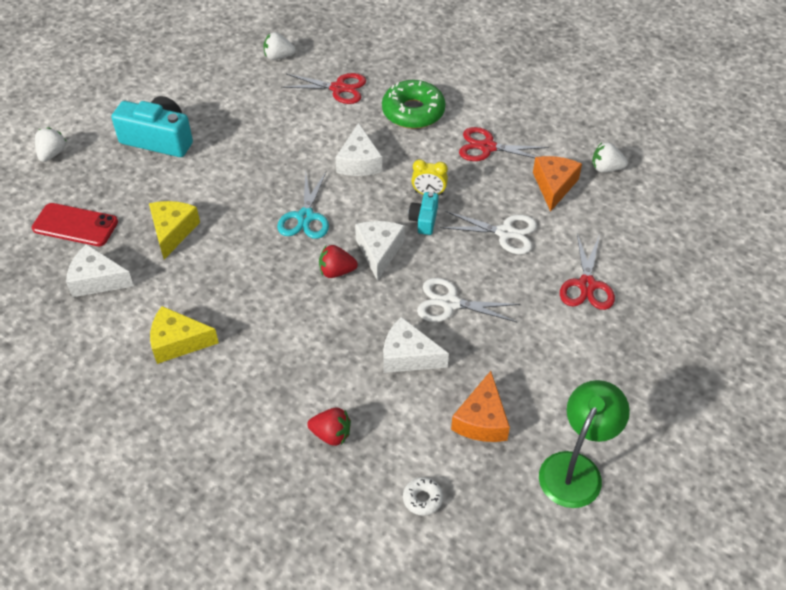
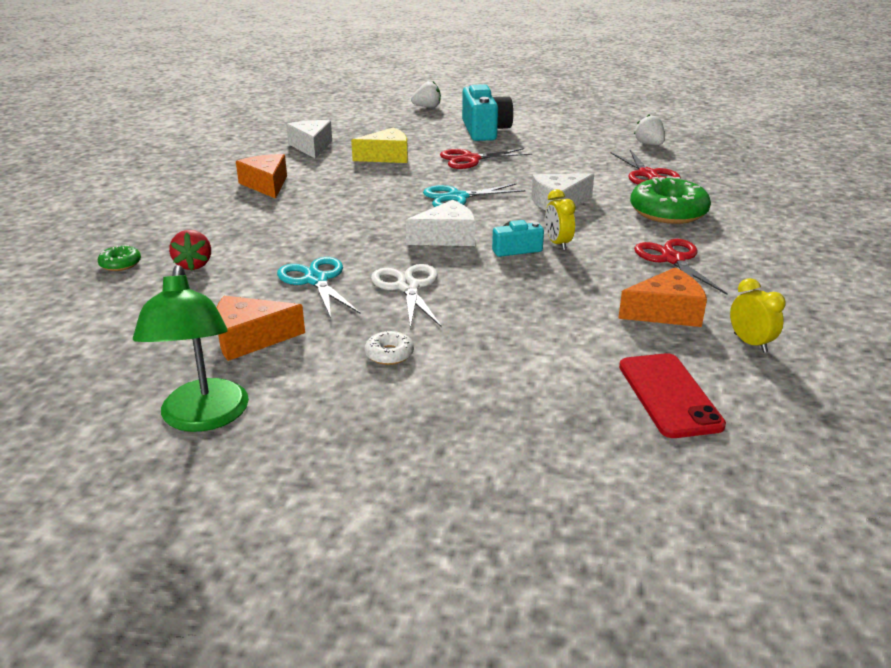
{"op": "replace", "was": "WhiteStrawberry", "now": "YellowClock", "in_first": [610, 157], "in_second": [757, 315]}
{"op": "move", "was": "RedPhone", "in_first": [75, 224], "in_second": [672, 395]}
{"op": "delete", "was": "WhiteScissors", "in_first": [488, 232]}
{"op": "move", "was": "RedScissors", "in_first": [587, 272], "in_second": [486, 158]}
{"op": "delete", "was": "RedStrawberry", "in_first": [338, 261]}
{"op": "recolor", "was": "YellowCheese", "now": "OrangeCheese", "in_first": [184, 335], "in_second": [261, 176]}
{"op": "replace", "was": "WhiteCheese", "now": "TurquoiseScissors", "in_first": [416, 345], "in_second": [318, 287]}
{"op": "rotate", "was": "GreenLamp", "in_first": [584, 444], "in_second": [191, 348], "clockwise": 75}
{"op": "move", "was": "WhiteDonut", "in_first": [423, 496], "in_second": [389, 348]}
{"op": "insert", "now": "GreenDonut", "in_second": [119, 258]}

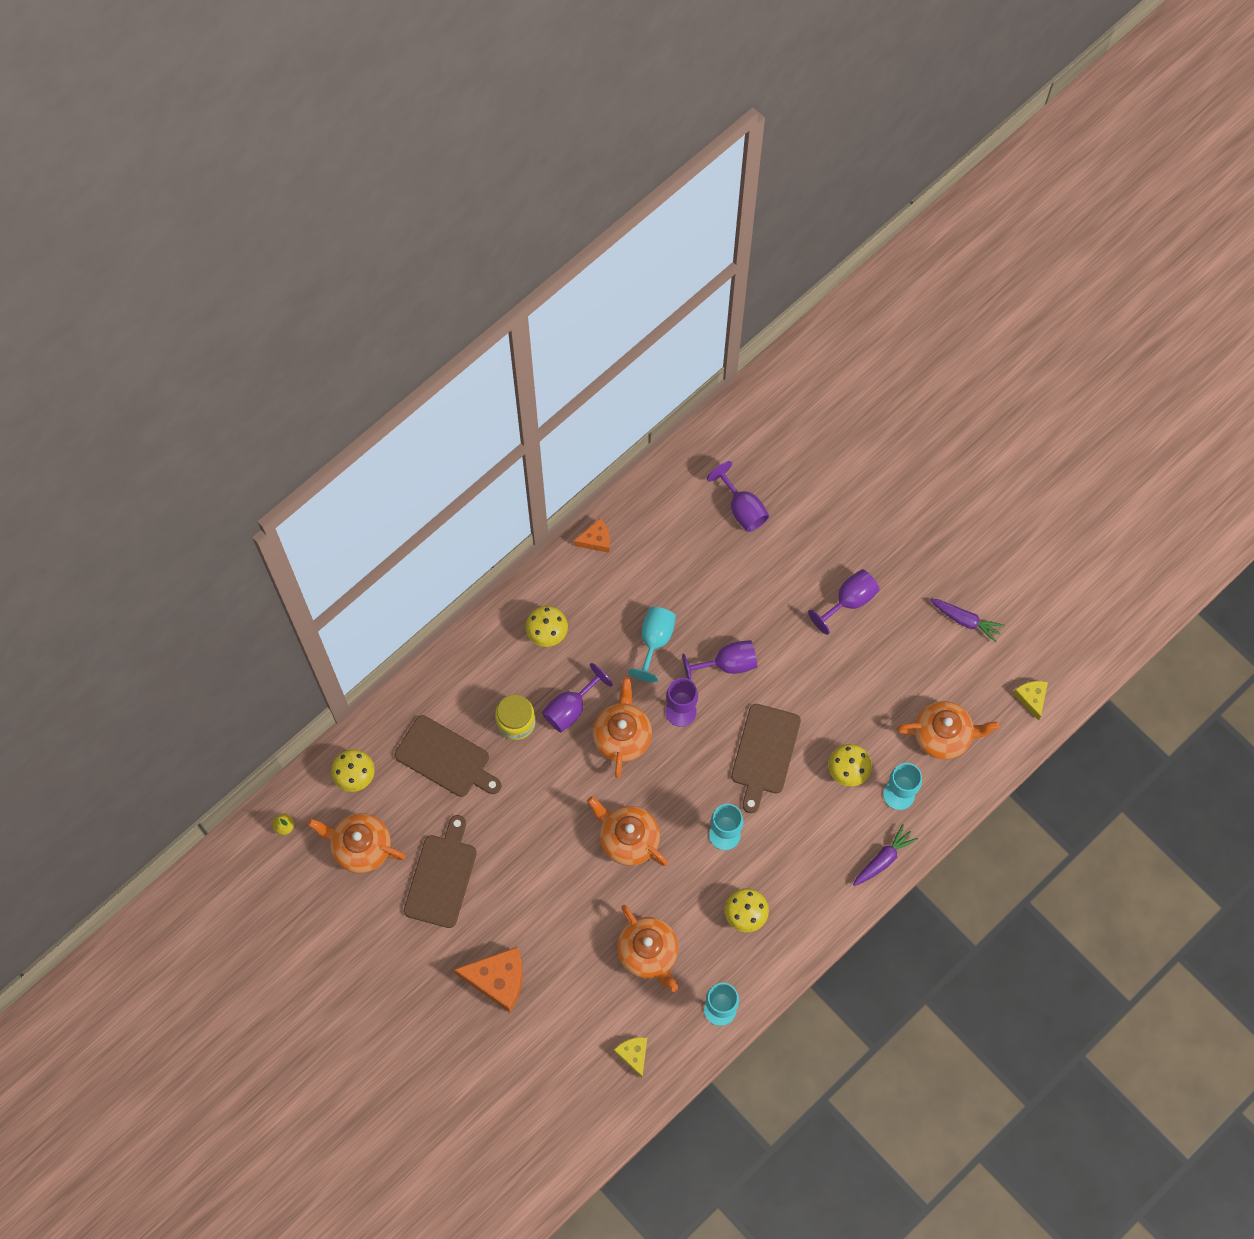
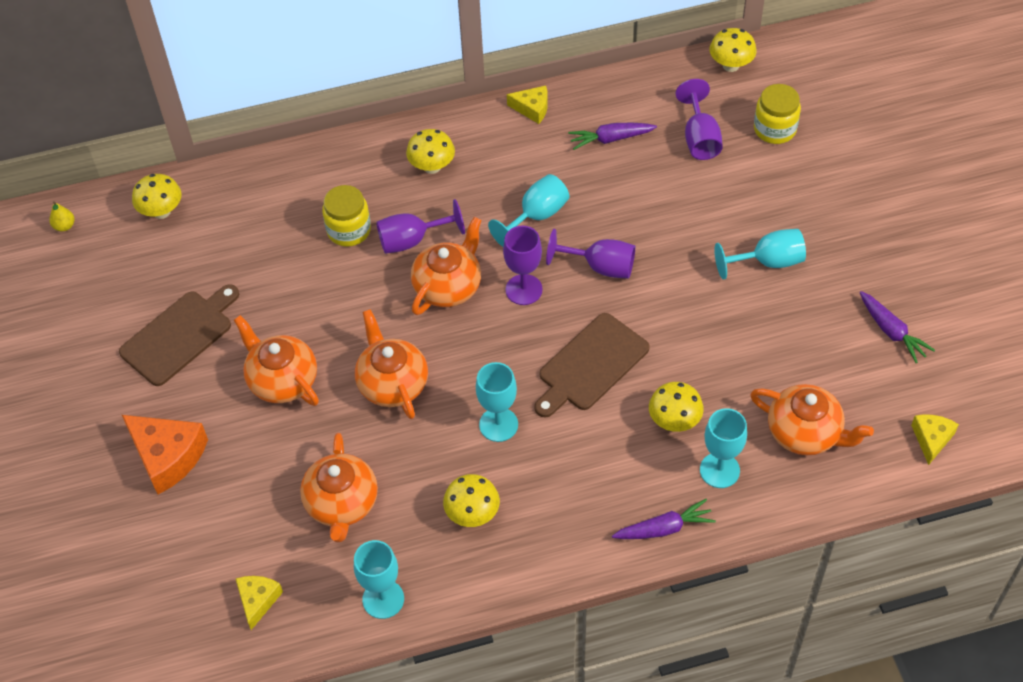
{"op": "recolor", "was": "OrangeCheese", "now": "YellowCheese", "in_first": [592, 535], "in_second": [527, 105]}
{"op": "recolor", "was": "PurpleGoblet", "now": "TurquoiseGoblet", "in_first": [844, 602], "in_second": [760, 254]}
{"op": "delete", "was": "BrownCuttingBoard", "in_first": [448, 756]}
{"op": "move", "was": "OrangeTeapot", "in_first": [357, 843], "in_second": [276, 360]}
{"op": "insert", "now": "YellowMushroom", "in_second": [733, 50]}
{"op": "insert", "now": "YellowJar", "in_second": [777, 114]}
{"op": "insert", "now": "PurpleCarrot", "in_second": [612, 136]}

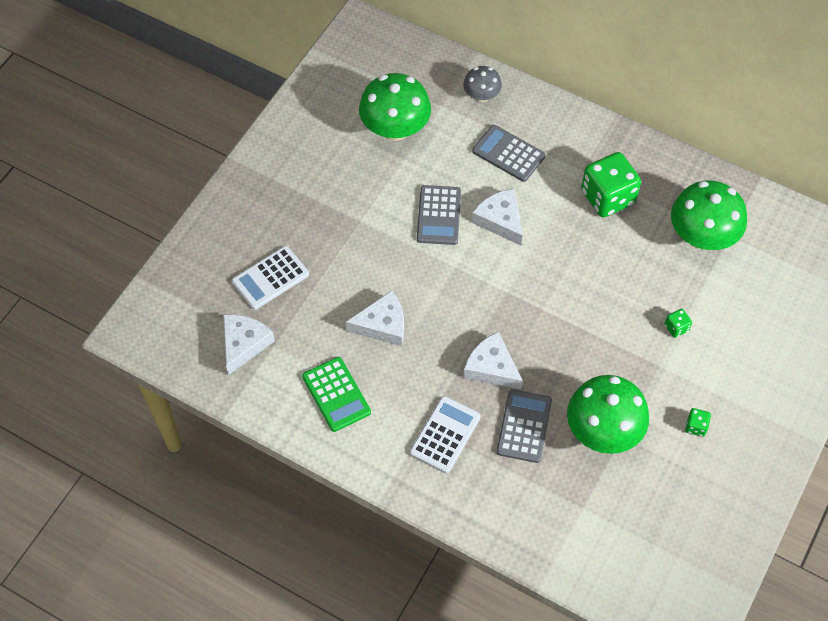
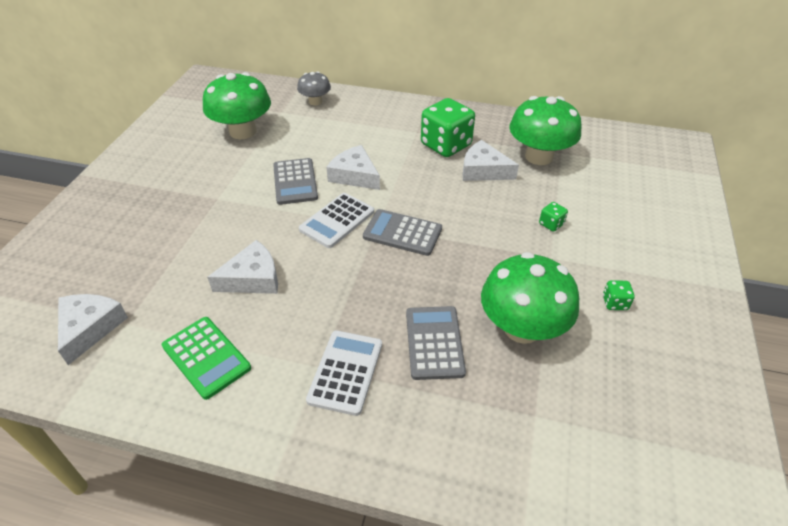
{"op": "move", "was": "GreyCalculator", "in_first": [509, 153], "in_second": [402, 232]}
{"op": "move", "was": "WhiteCalculator", "in_first": [270, 278], "in_second": [336, 220]}
{"op": "move", "was": "WhiteCheese", "in_first": [493, 360], "in_second": [491, 160]}

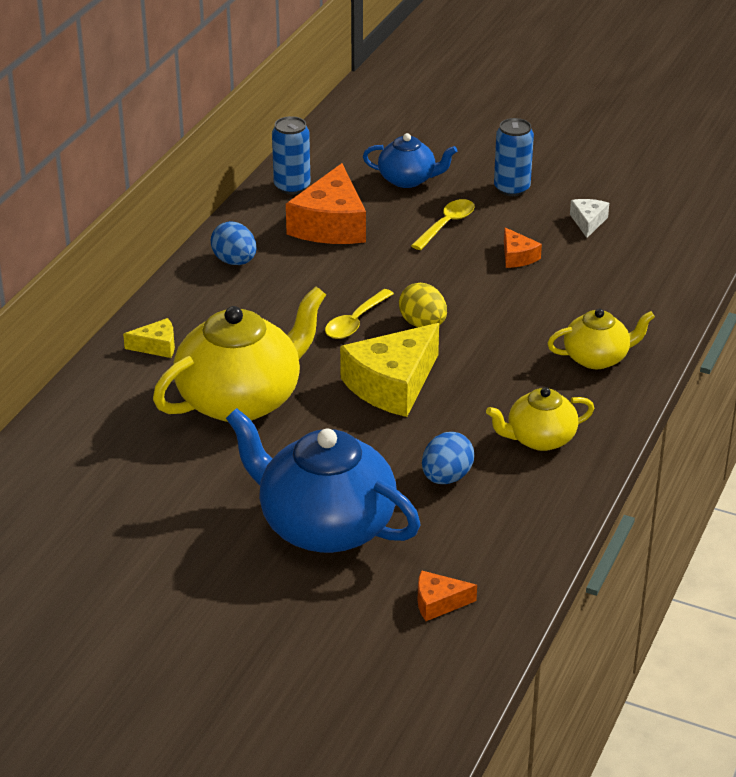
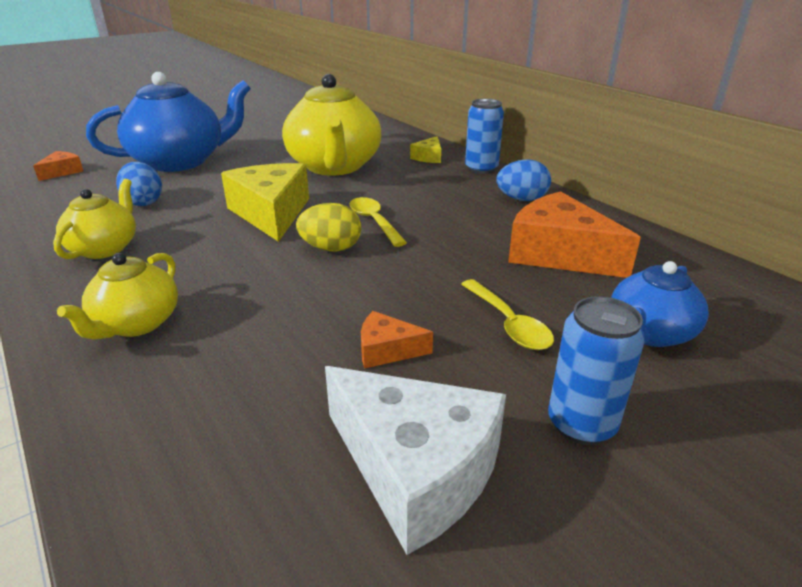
{"op": "move", "was": "BlueCan", "in_first": [291, 155], "in_second": [484, 136]}
{"op": "resize", "was": "WhiteCheese", "in_first": [589, 218], "in_second": [415, 460], "ratio": 2.09}

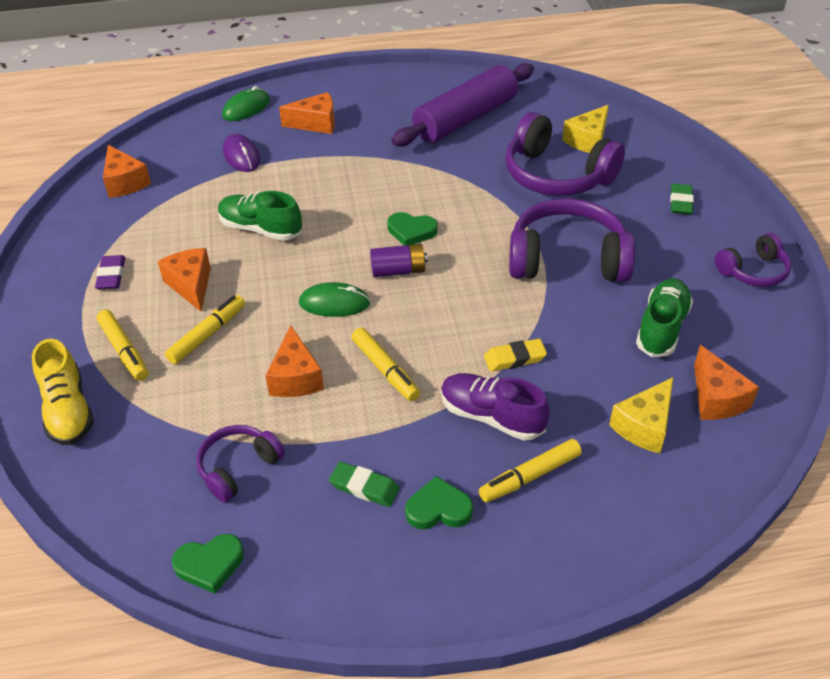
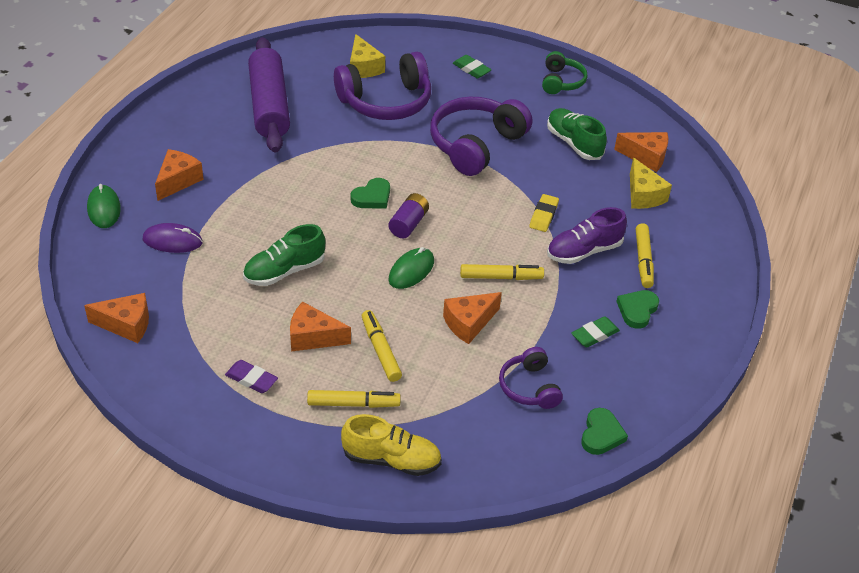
{"op": "recolor", "was": "PurpleHeadphones", "now": "GreenHeadphones", "in_first": [753, 260], "in_second": [564, 72]}
{"op": "rotate", "was": "OrangeCheese", "in_first": [294, 361], "in_second": [472, 318], "clockwise": 120}

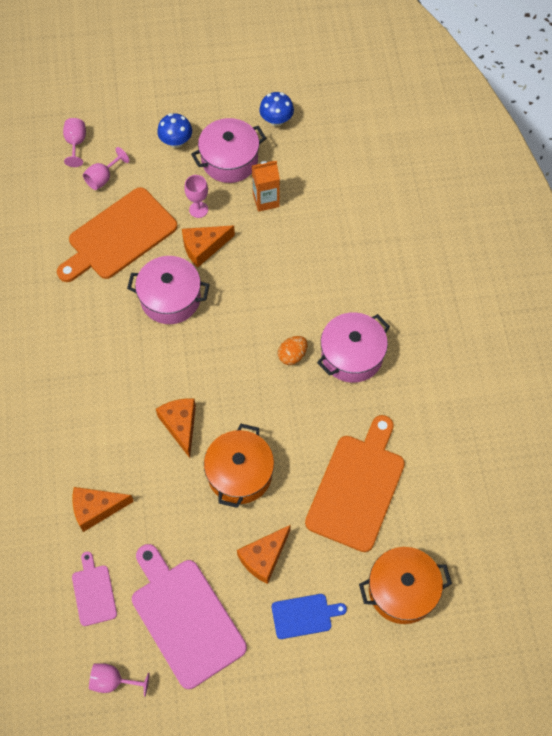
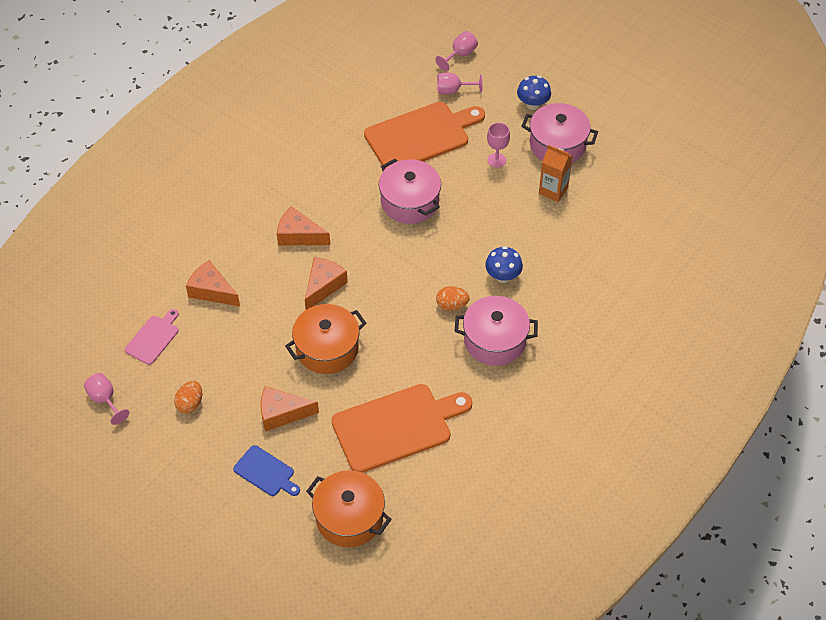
{"op": "move", "was": "BlueMushroom", "in_first": [276, 109], "in_second": [504, 264]}
{"op": "rotate", "was": "OrangeCuttingBoard", "in_first": [117, 234], "in_second": [424, 135], "clockwise": 150}
{"op": "move", "was": "OrangeCheese", "in_first": [208, 246], "in_second": [303, 226]}
{"op": "replace", "was": "PinkCuttingBoard", "now": "OrangeEgg", "in_first": [189, 616], "in_second": [188, 397]}

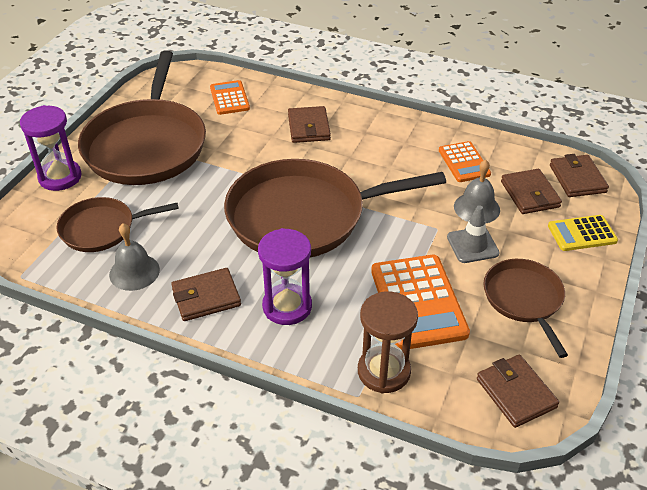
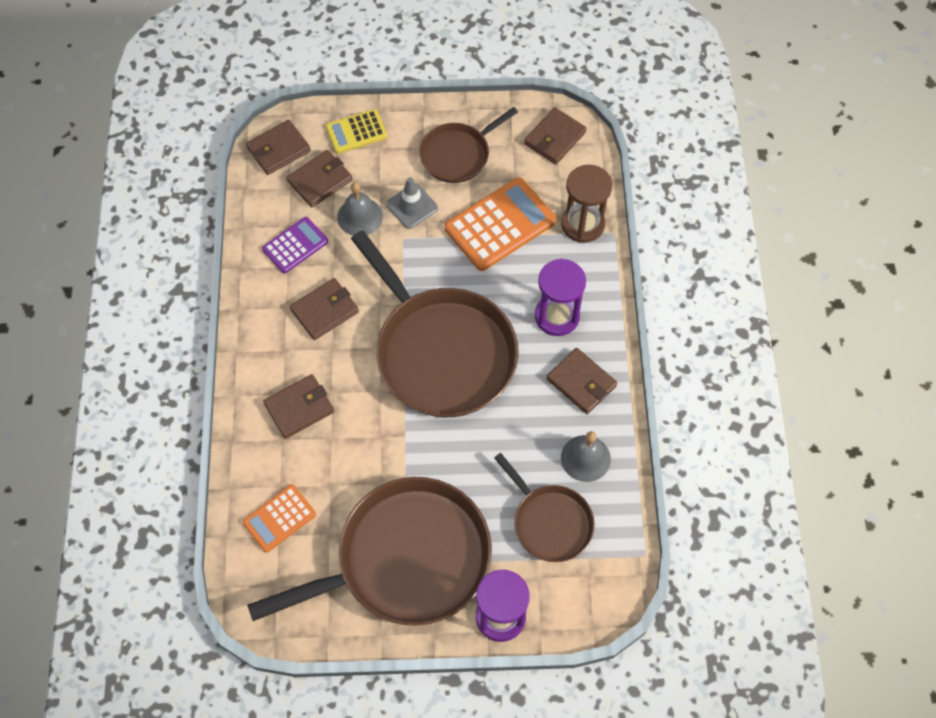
{"op": "recolor", "was": "OrangeCalculator", "now": "PurpleCalculator", "in_first": [465, 161], "in_second": [295, 245]}
{"op": "rotate", "was": "YellowCalculator", "in_first": [583, 233], "in_second": [356, 131], "clockwise": 105}
{"op": "insert", "now": "BrownWallet", "in_second": [324, 309]}

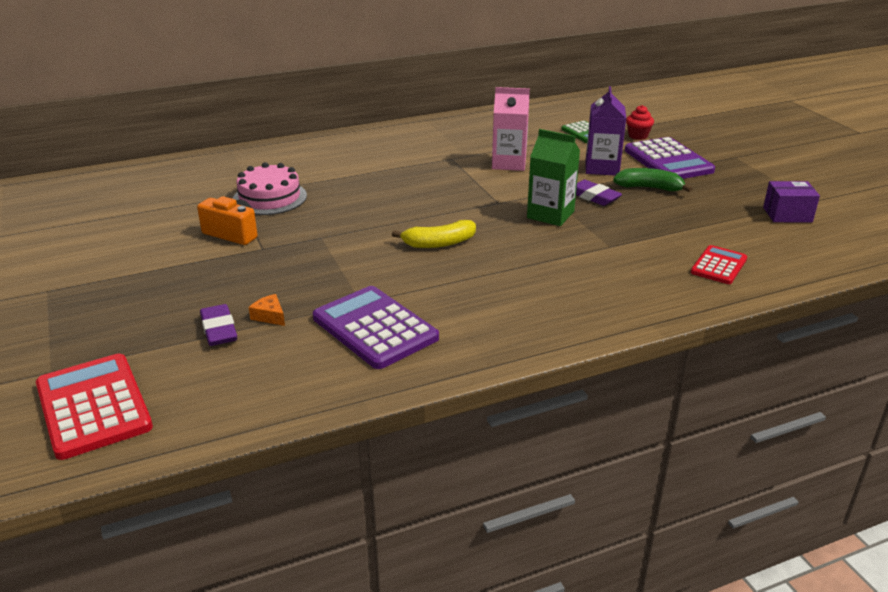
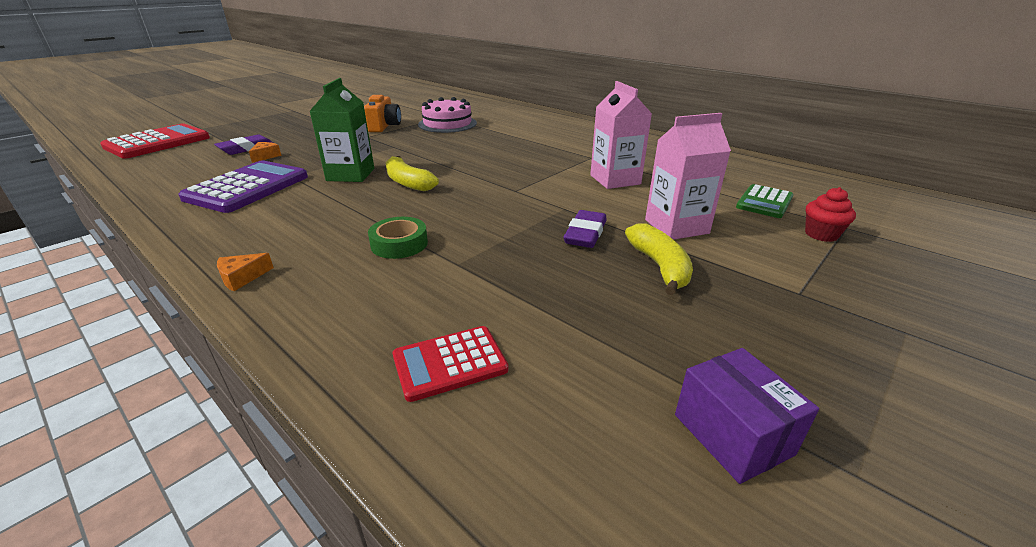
{"op": "recolor", "was": "PurpleCarton", "now": "PinkCarton", "in_first": [606, 130], "in_second": [688, 176]}
{"op": "move", "was": "GreenCarton", "in_first": [553, 177], "in_second": [341, 130]}
{"op": "delete", "was": "PurpleCalculator", "in_first": [670, 158]}
{"op": "recolor", "was": "GreenBanana", "now": "YellowBanana", "in_first": [653, 180], "in_second": [659, 259]}
{"op": "rotate", "was": "RedCalculator", "in_first": [718, 264], "in_second": [450, 364], "clockwise": 150}
{"op": "insert", "now": "GreenTape", "in_second": [398, 238]}
{"op": "insert", "now": "OrangeCheese", "in_second": [245, 272]}

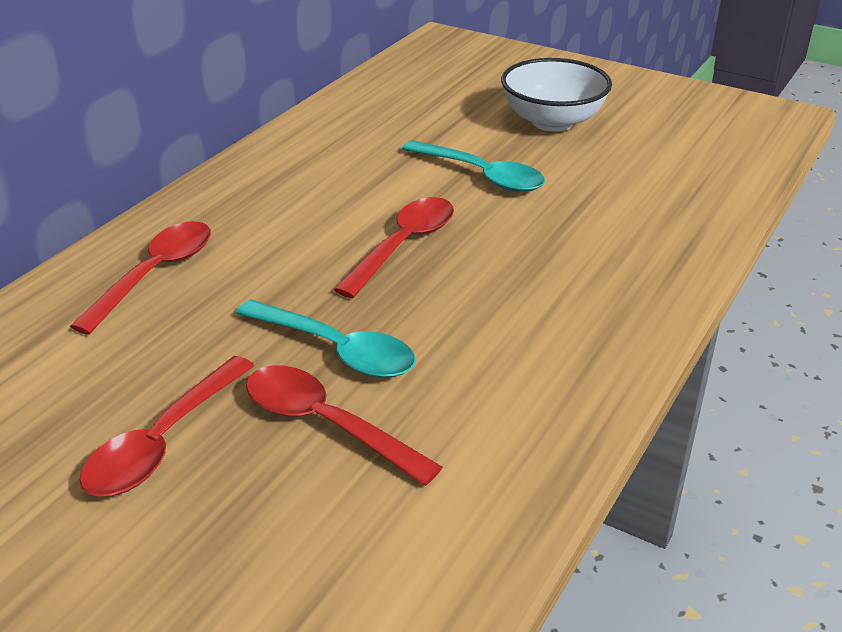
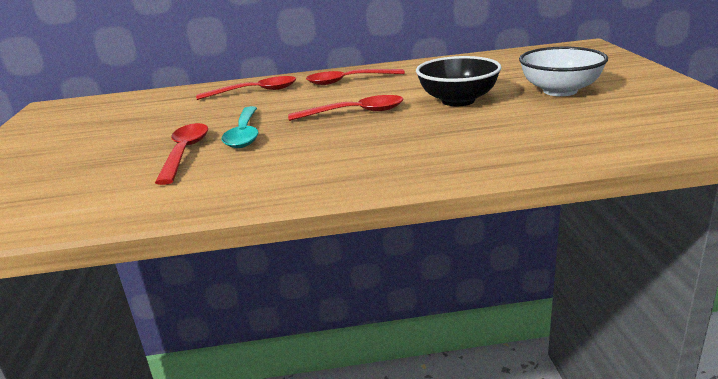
{"op": "replace", "was": "TurquoiseSpoon", "now": "BlackBowl", "in_first": [473, 166], "in_second": [459, 81]}
{"op": "move", "was": "RedSpoon", "in_first": [167, 426], "in_second": [355, 77]}

